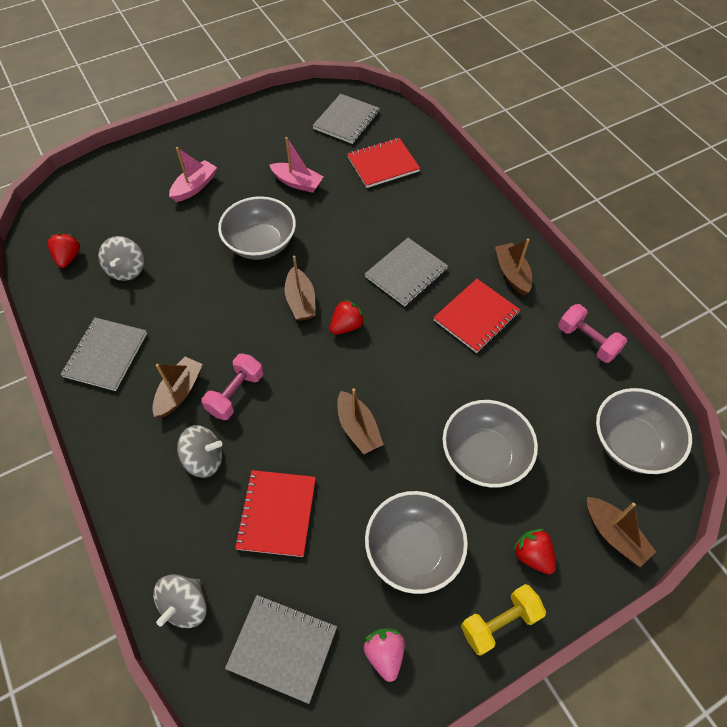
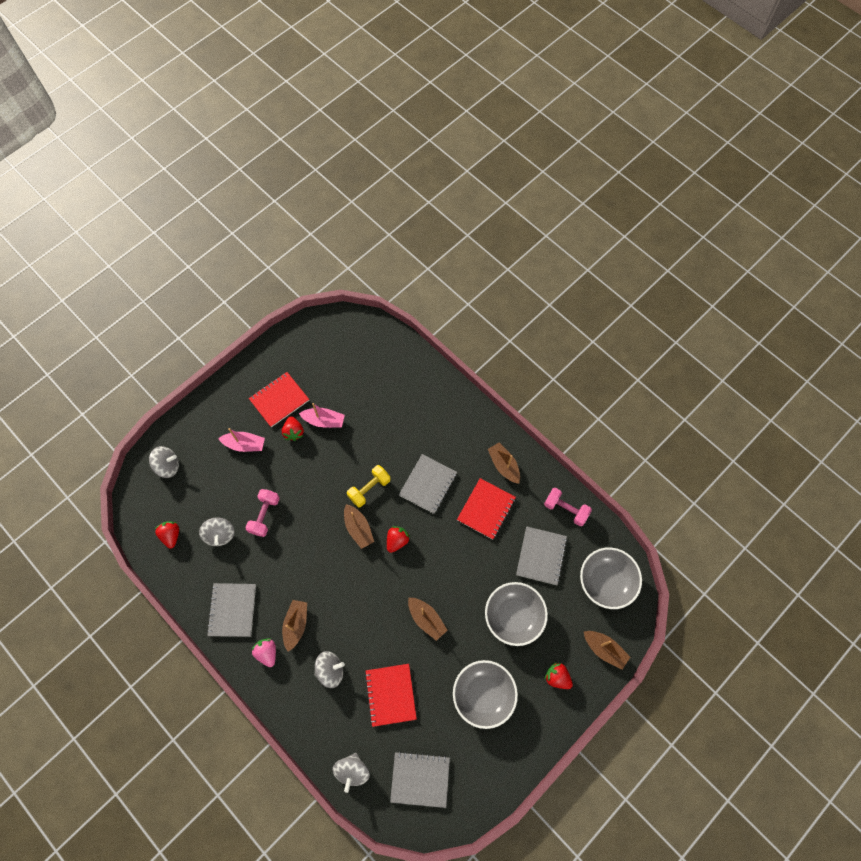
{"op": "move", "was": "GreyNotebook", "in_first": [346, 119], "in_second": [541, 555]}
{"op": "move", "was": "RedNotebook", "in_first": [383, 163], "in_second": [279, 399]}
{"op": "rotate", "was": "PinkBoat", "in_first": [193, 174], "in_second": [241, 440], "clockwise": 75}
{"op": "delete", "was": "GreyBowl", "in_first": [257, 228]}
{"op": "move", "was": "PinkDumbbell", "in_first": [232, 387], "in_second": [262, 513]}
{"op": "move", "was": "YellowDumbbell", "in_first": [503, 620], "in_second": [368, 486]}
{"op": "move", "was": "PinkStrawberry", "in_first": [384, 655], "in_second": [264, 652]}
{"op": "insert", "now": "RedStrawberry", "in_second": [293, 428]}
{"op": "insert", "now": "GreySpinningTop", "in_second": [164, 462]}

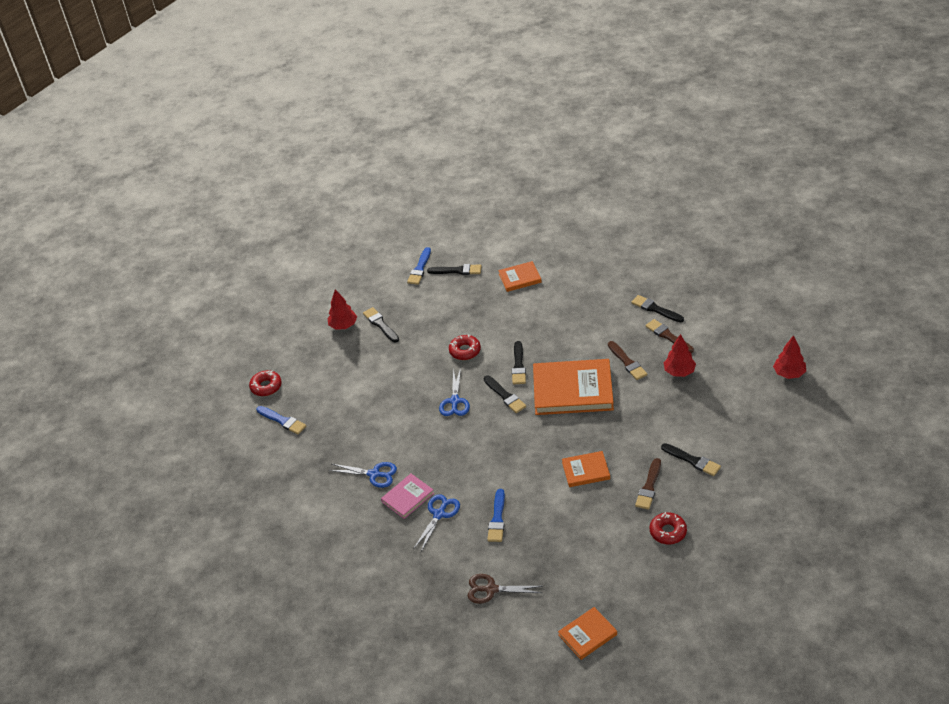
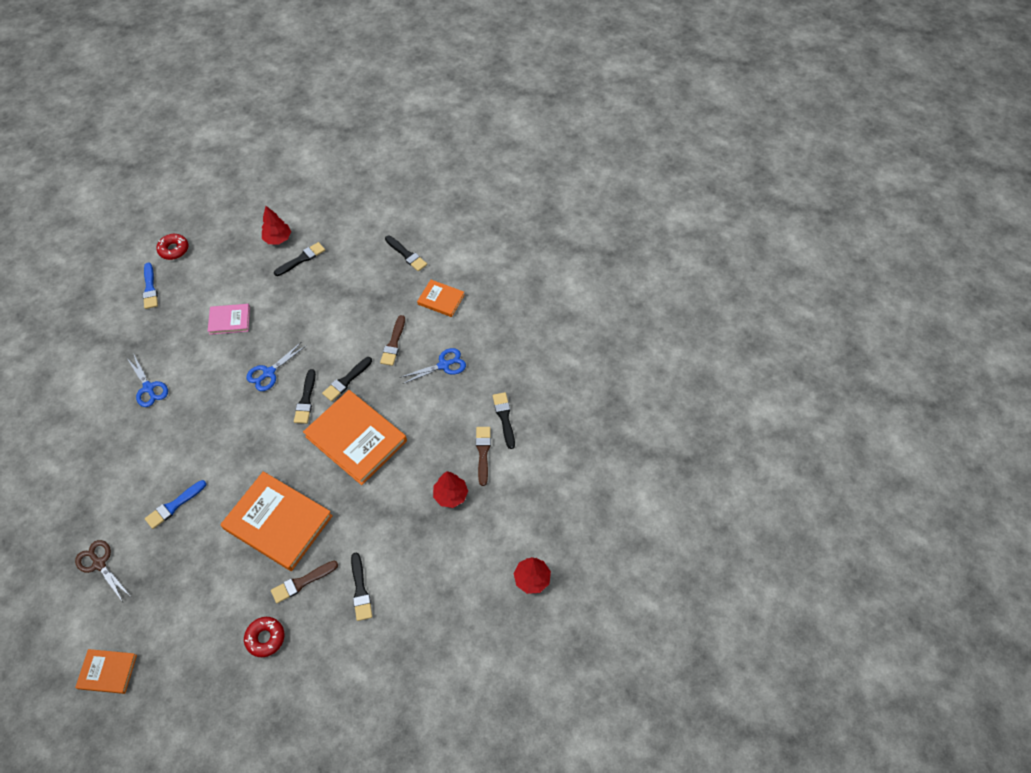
{"op": "delete", "was": "BlueBrush", "in_first": [419, 266]}
{"op": "rotate", "was": "BlackBrush", "in_first": [381, 325], "in_second": [299, 259], "clockwise": 45}
{"op": "delete", "was": "RedDonut", "in_first": [465, 347]}
{"op": "move", "was": "BrownBrush", "in_first": [627, 360], "in_second": [392, 340]}
{"op": "resize", "was": "OrangeBook", "in_first": [586, 469], "in_second": [276, 521], "ratio": 1.94}
{"op": "move", "was": "PinkBook", "in_first": [407, 496], "in_second": [229, 319]}
{"op": "move", "was": "BlueScissors", "in_first": [436, 522], "in_second": [434, 366]}

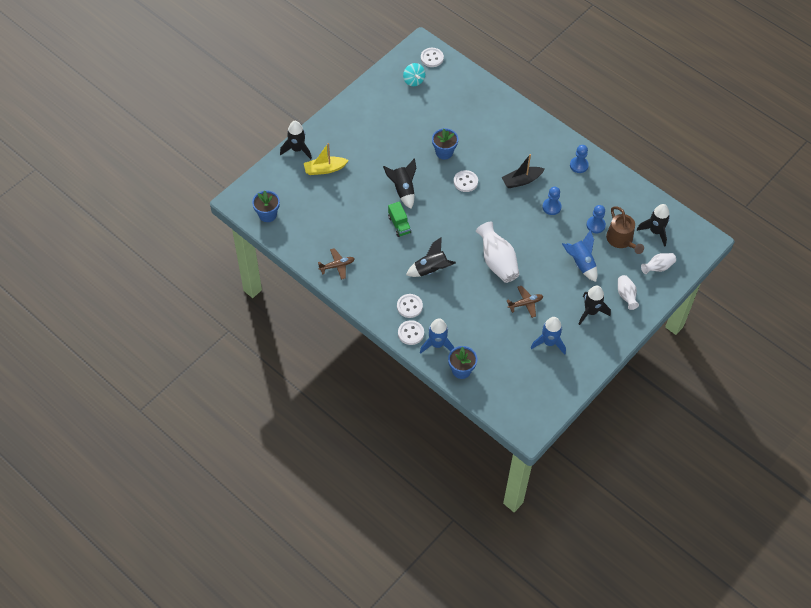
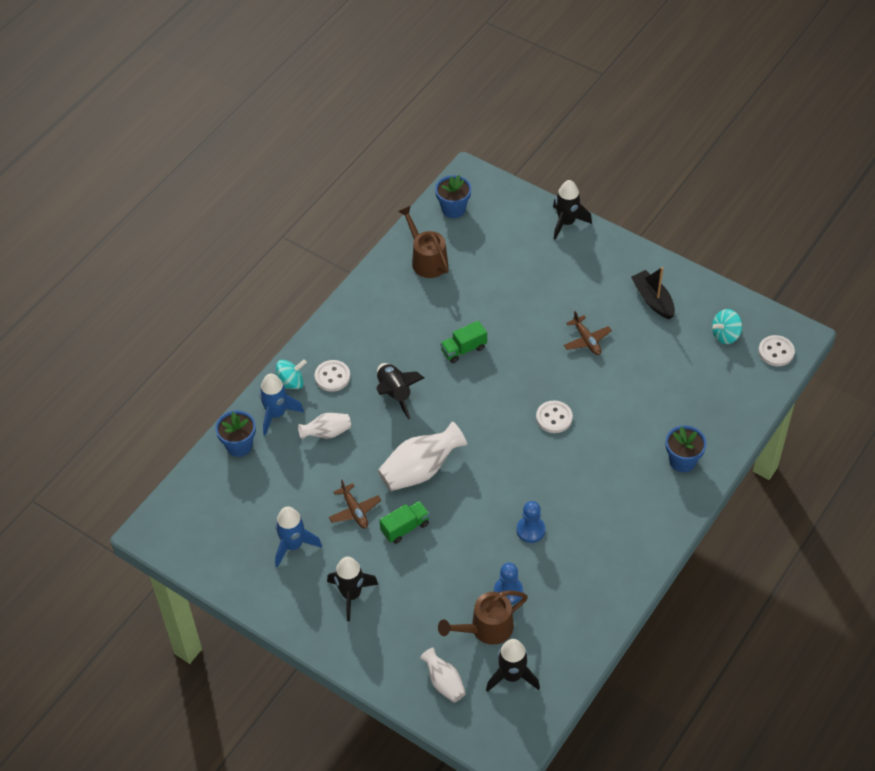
{"op": "move", "was": "BlueFlowerPot", "in_first": [445, 144], "in_second": [686, 448]}
{"op": "delete", "was": "YellowBoat", "in_first": [326, 159]}
{"op": "delete", "was": "BluePawn", "in_first": [579, 159]}
{"op": "move", "was": "BlackBoat", "in_first": [523, 171], "in_second": [653, 293]}
{"op": "delete", "was": "BlackRocket", "in_first": [399, 183]}
{"op": "delete", "was": "BlueRocket", "in_first": [580, 256]}
{"op": "move", "was": "BrownPlane", "in_first": [336, 264], "in_second": [588, 333]}
{"op": "move", "was": "WhiteVase", "in_first": [628, 292], "in_second": [324, 426]}
{"op": "replace", "was": "WhiteButton", "now": "TurquoiseSpinningTop", "in_first": [411, 332], "in_second": [291, 374]}
{"op": "insert", "now": "BrownWateringCan", "in_second": [423, 241]}
{"op": "insert", "now": "GreenTruck", "in_second": [404, 522]}

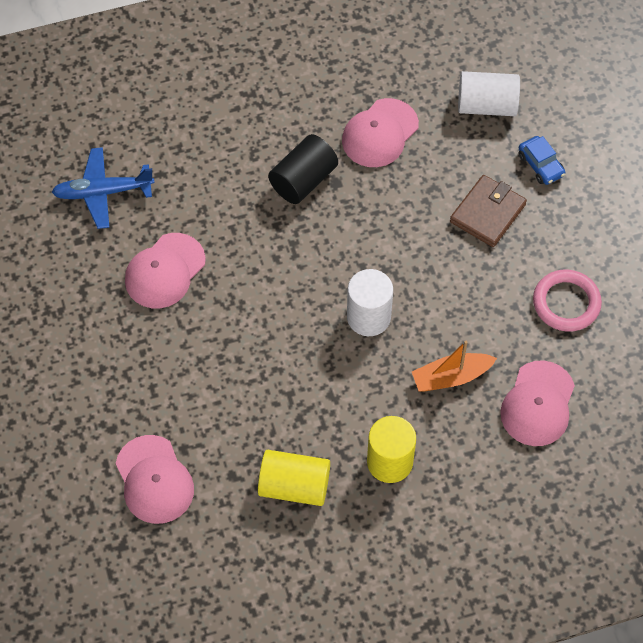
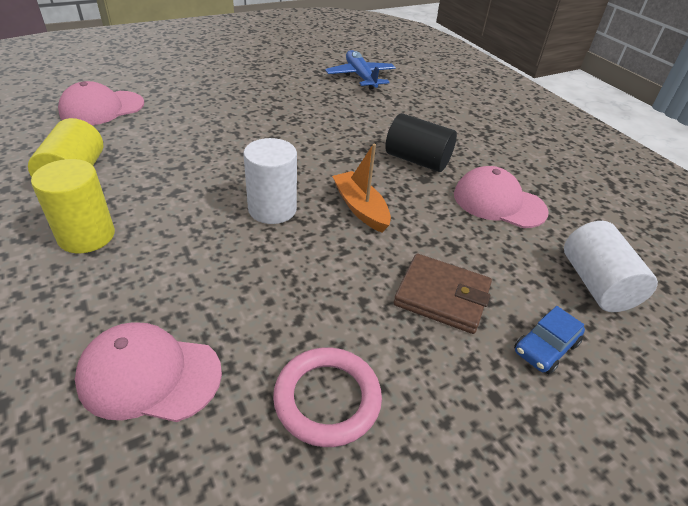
{"op": "delete", "was": "PinkCap", "in_first": [165, 270]}
{"op": "move", "was": "OrangeBoat", "in_first": [454, 366], "in_second": [361, 188]}

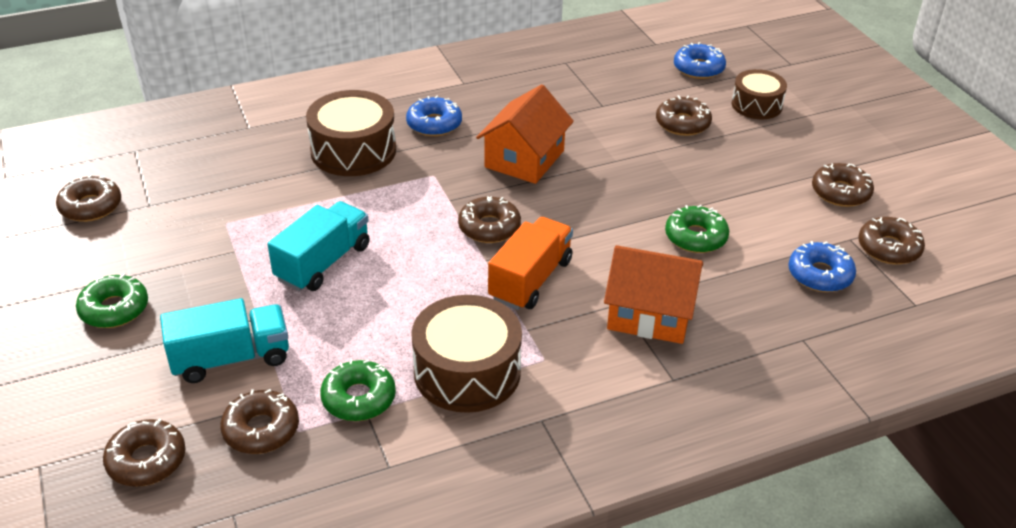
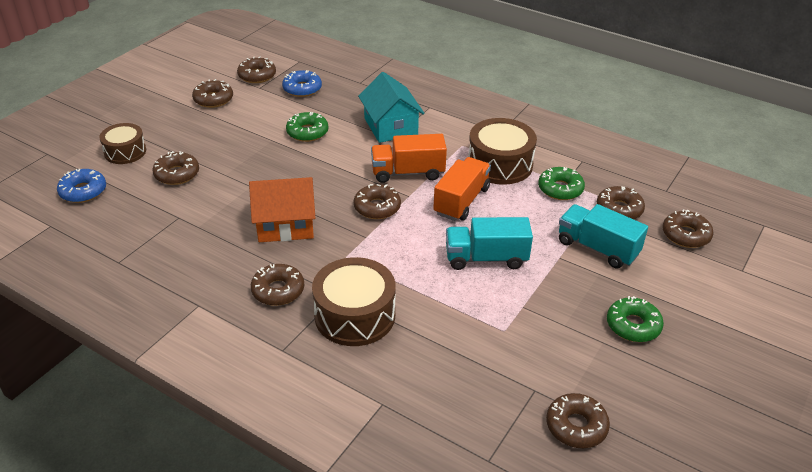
{"op": "recolor", "was": "BlueDonut", "now": "BrownDonut", "in_first": [434, 116], "in_second": [277, 285]}
{"op": "recolor", "was": "OrangeHouse", "now": "TurquoiseHouse", "in_first": [653, 294], "in_second": [391, 107]}
{"op": "insert", "now": "OrangeTruck", "in_second": [462, 189]}

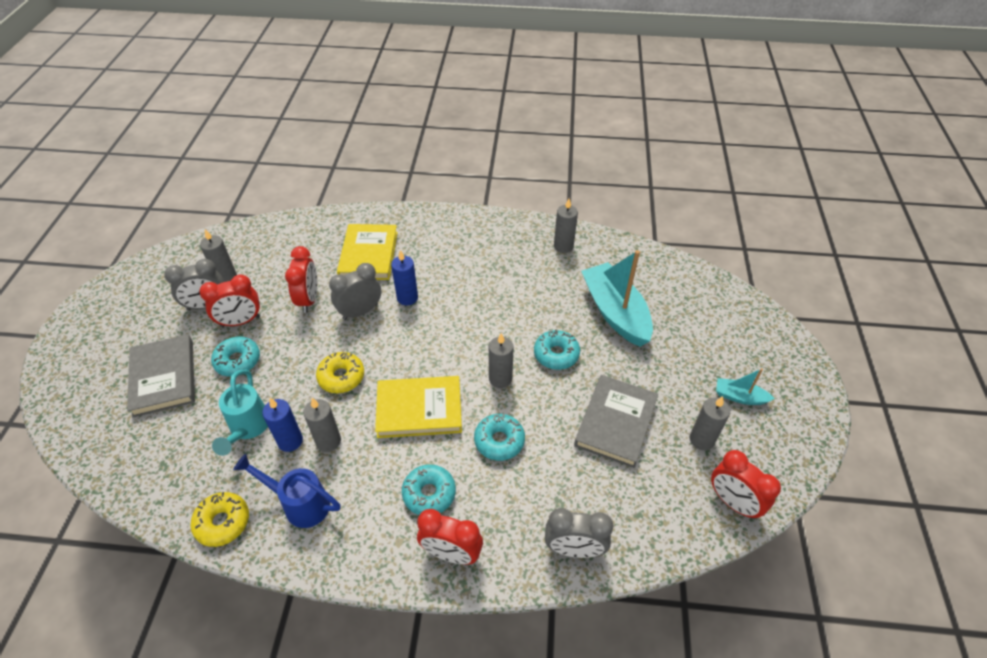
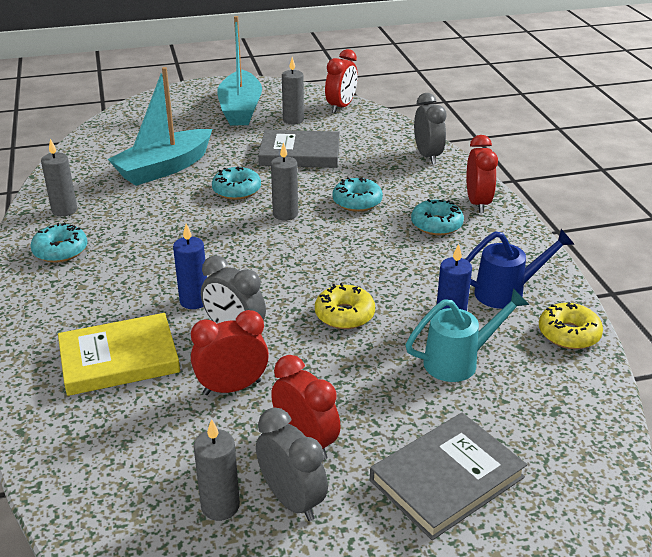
{"op": "move", "was": "TurquoiseDonut", "in_first": [235, 356], "in_second": [59, 243]}
{"op": "resize", "was": "TurquoiseBoat", "in_first": [745, 386], "in_second": [239, 70], "ratio": 2.09}
{"op": "delete", "was": "YellowBook", "in_first": [418, 407]}
{"op": "delete", "was": "GreyCandle", "in_first": [322, 425]}
{"op": "rotate", "was": "BlueWateringCan", "in_first": [287, 491], "in_second": [520, 269], "clockwise": -105}

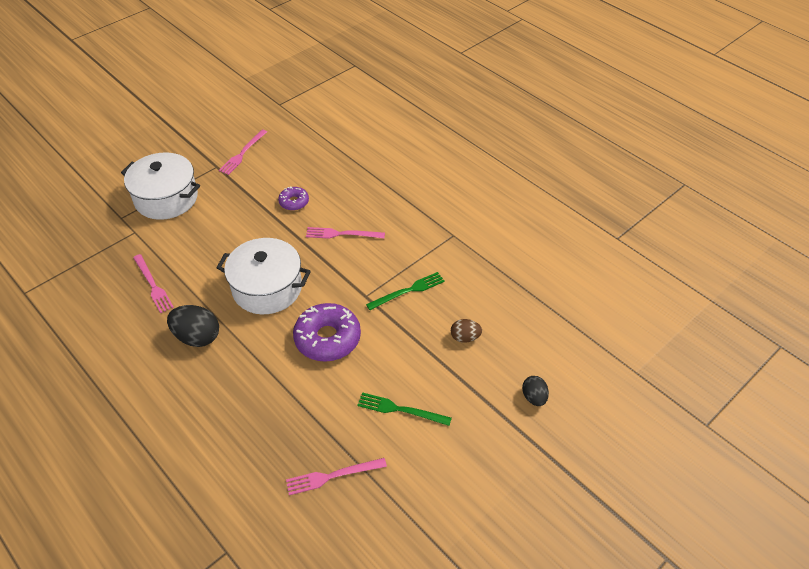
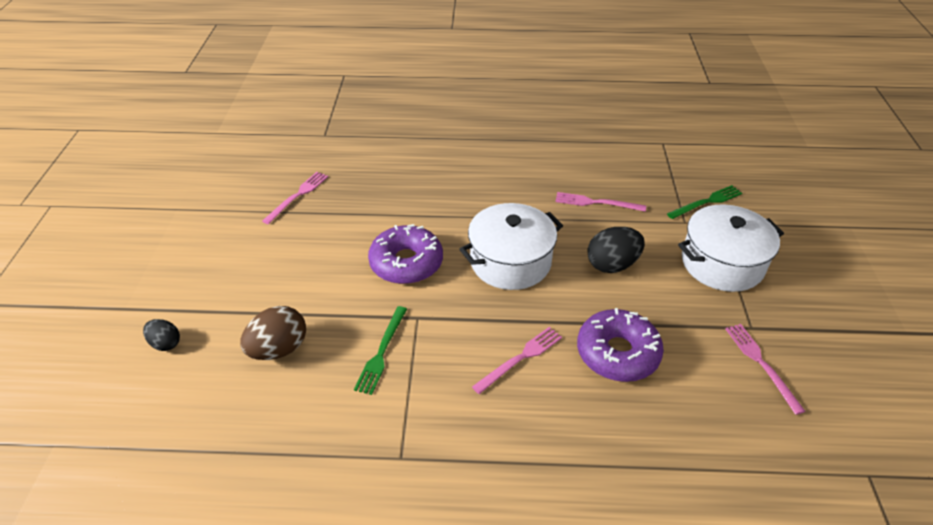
{"op": "resize", "was": "PurpleDonut", "in_first": [293, 198], "in_second": [620, 345], "ratio": 1.9}
{"op": "move", "was": "BlackEgg", "in_first": [193, 326], "in_second": [616, 250]}
{"op": "resize", "was": "BrownEgg", "in_first": [466, 331], "in_second": [273, 333], "ratio": 1.69}
{"op": "move", "was": "GreenFork", "in_first": [404, 409], "in_second": [704, 202]}

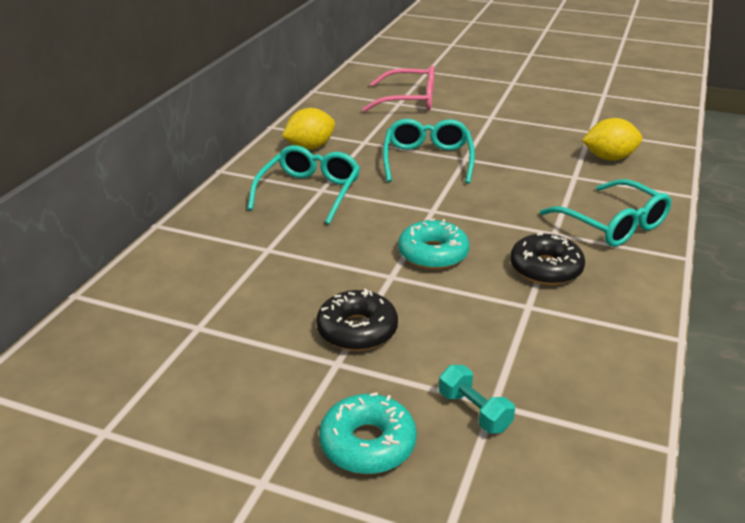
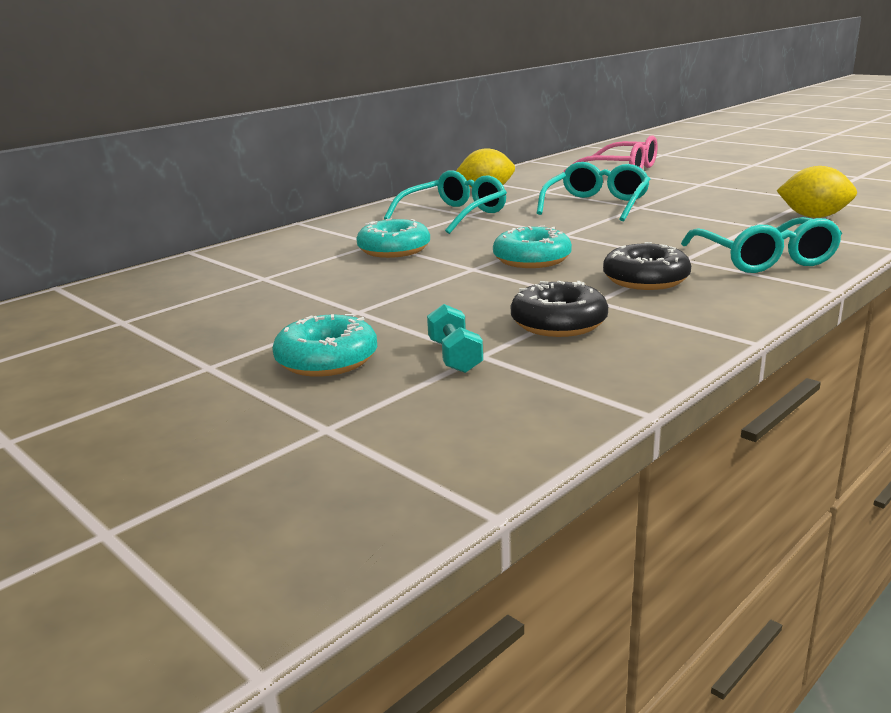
{"op": "move", "was": "BlackDonut", "in_first": [357, 319], "in_second": [559, 309]}
{"op": "insert", "now": "TurquoiseDonut", "in_second": [393, 238]}

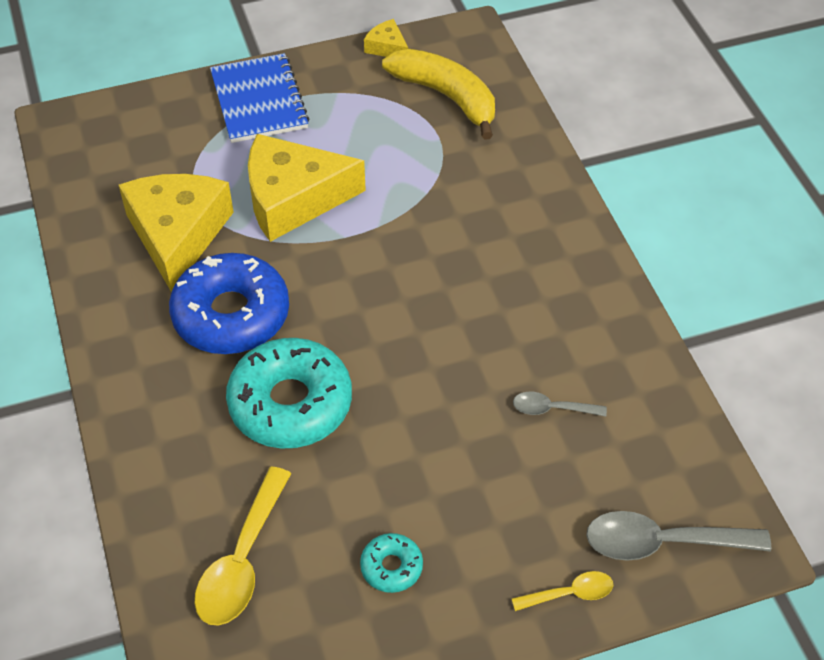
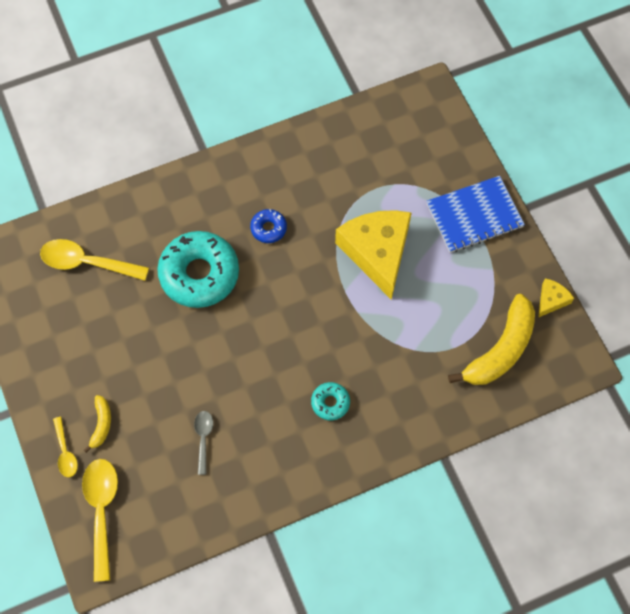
{"op": "delete", "was": "YellowCheese", "in_first": [176, 233]}
{"op": "resize", "was": "BlueDonut", "in_first": [229, 303], "in_second": [268, 226], "ratio": 0.46}
{"op": "recolor", "was": "GreySpoon", "now": "YellowSpoon", "in_first": [678, 536], "in_second": [100, 520]}
{"op": "move", "was": "TurquoiseDonut", "in_first": [391, 563], "in_second": [330, 401]}
{"op": "insert", "now": "YellowBanana", "in_second": [97, 424]}

